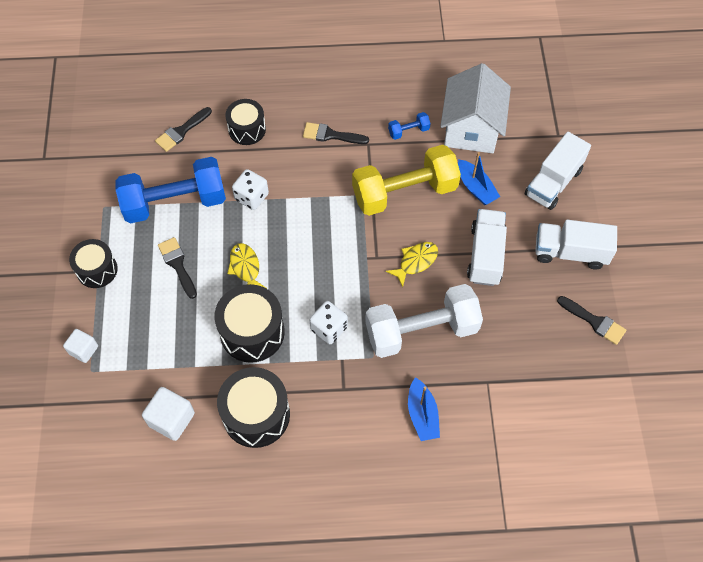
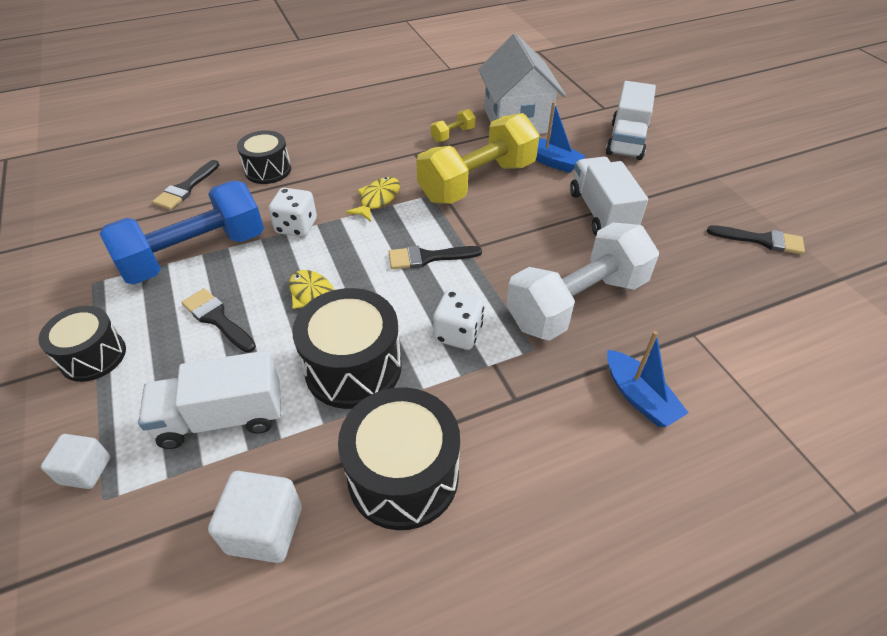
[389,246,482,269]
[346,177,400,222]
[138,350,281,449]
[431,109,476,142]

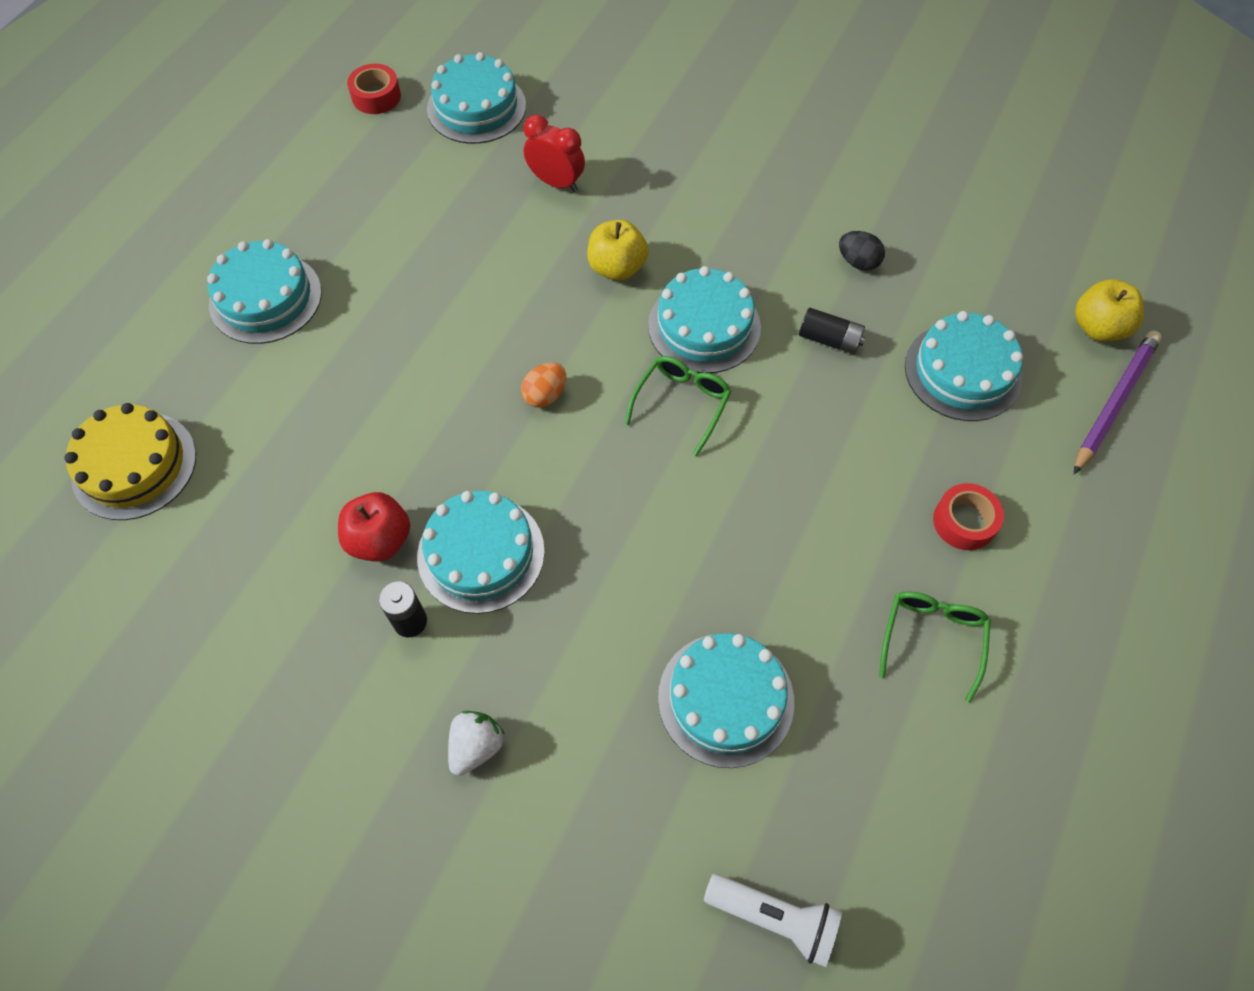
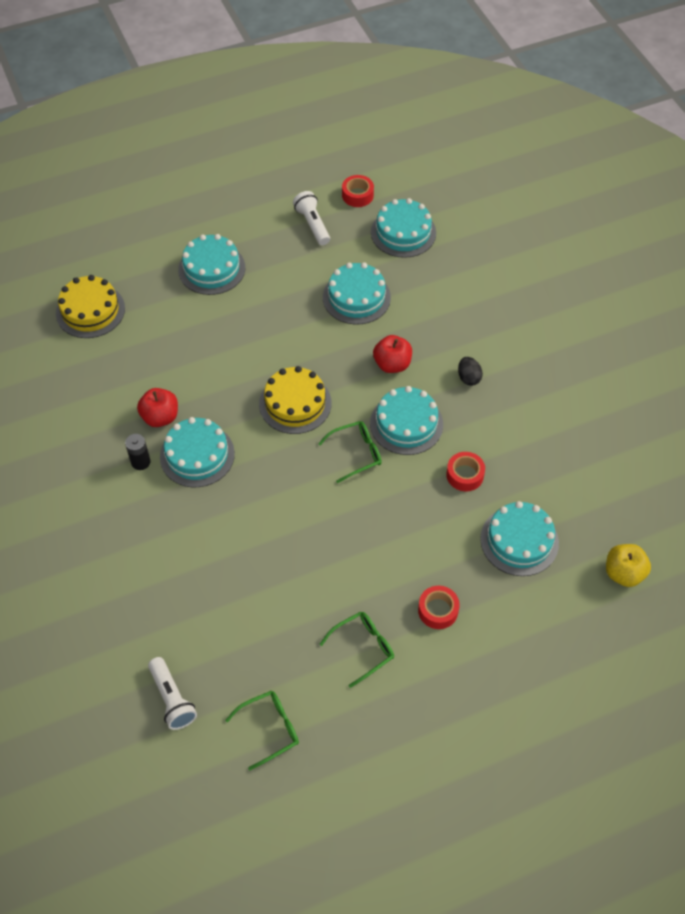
[448,711,504,776] (first image)
[524,115,585,192] (first image)
[1074,331,1162,474] (first image)
[225,691,299,770]
[293,191,330,245]
[323,262,391,324]
[458,357,483,386]
[259,366,331,434]
[446,452,485,491]
[373,335,412,373]

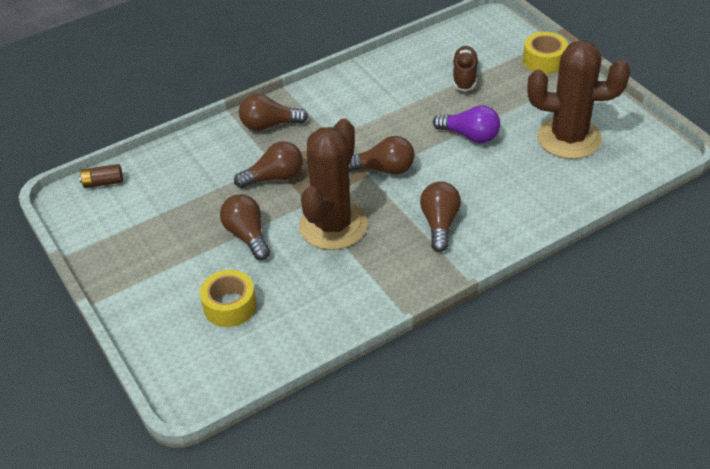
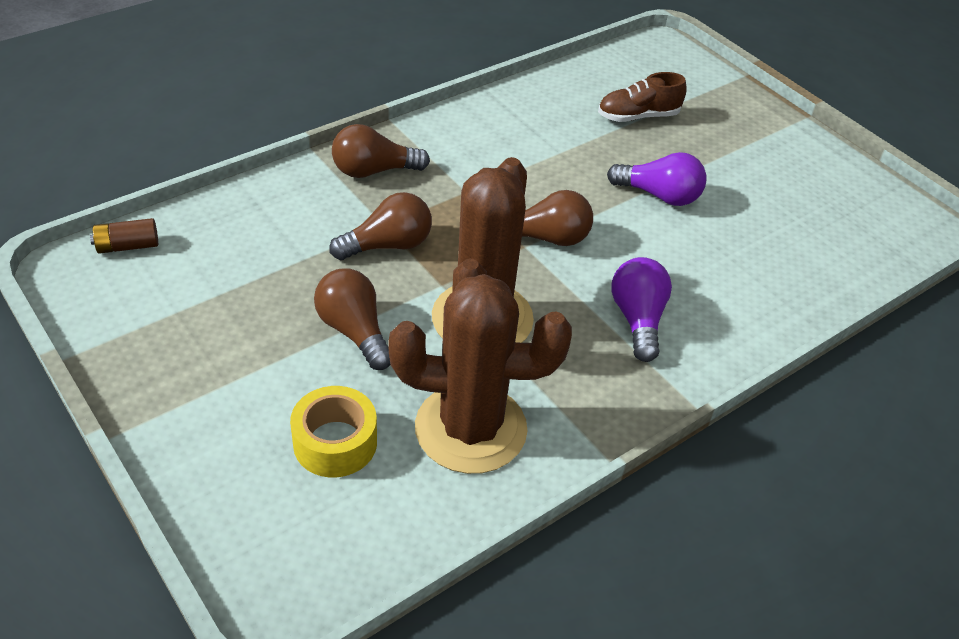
[523,32,568,74] (first image)
[388,274,572,474]
[612,257,672,362]
[598,72,687,122]

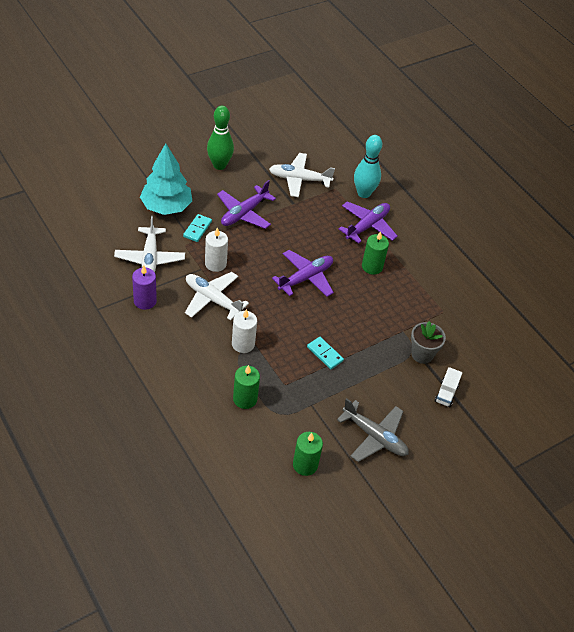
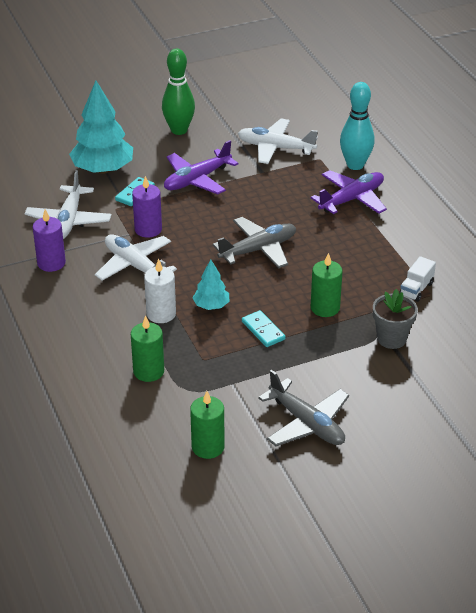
[193,259,229,310]
[311,253,343,317]
[399,256,436,302]
[132,176,162,238]
[213,217,296,268]

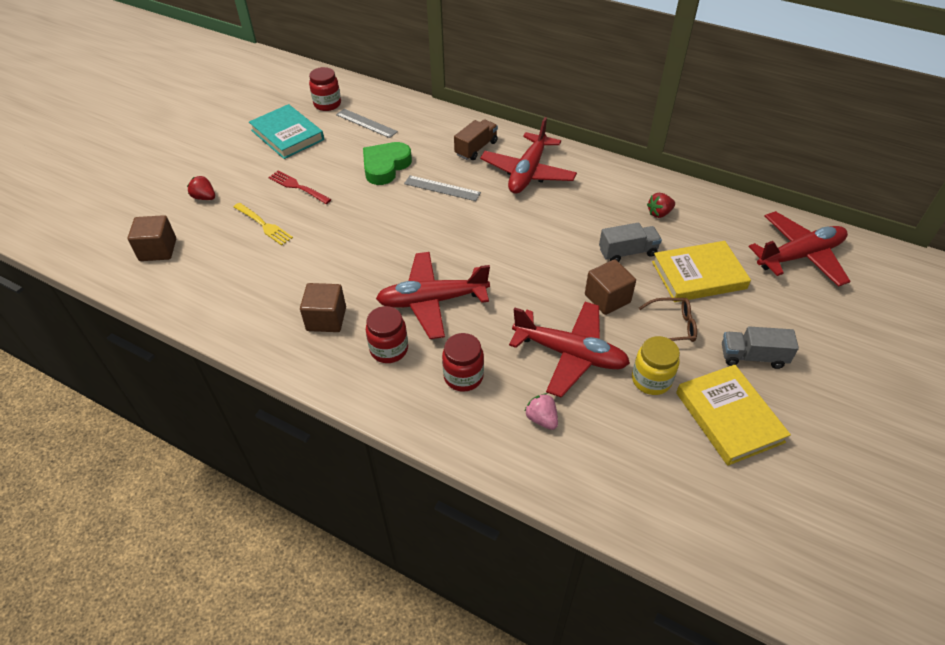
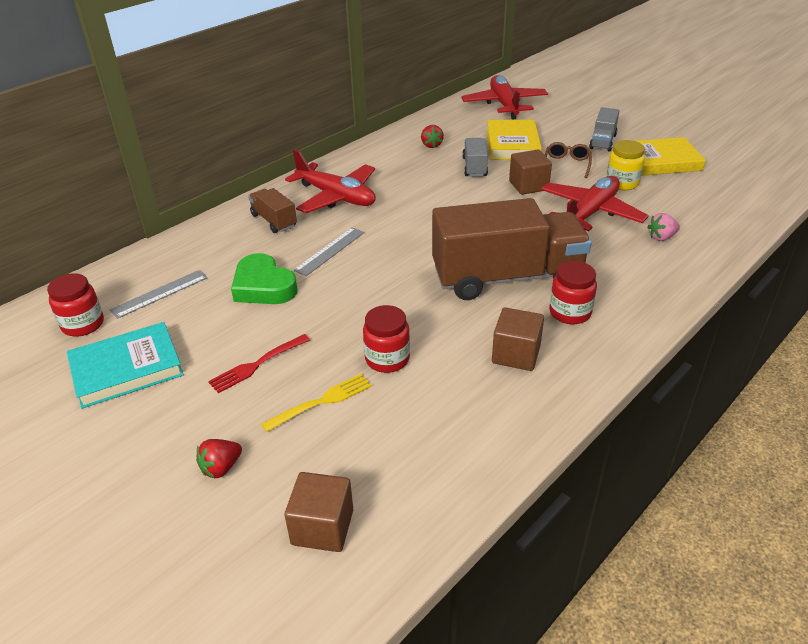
[363,305,410,373]
[432,198,592,300]

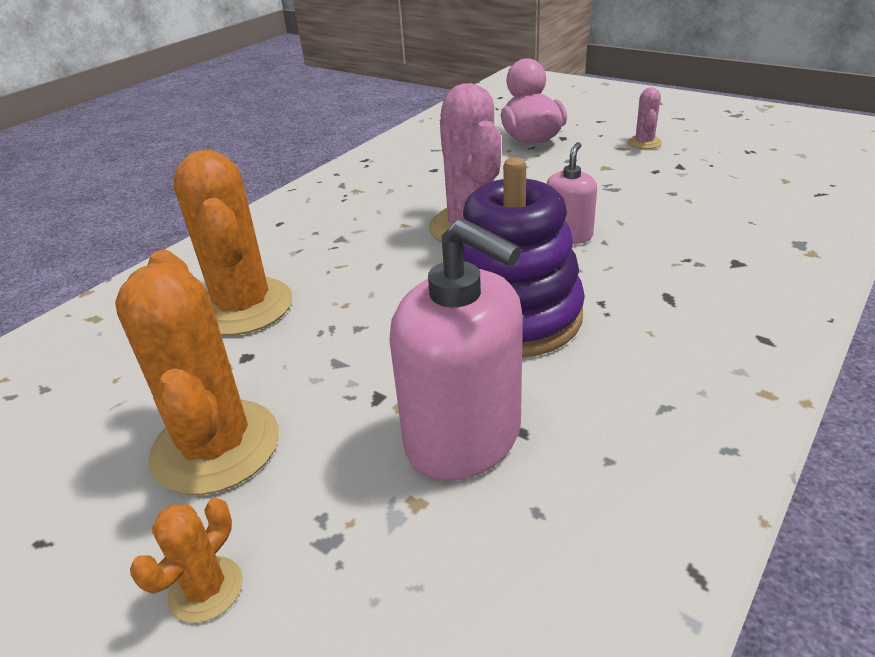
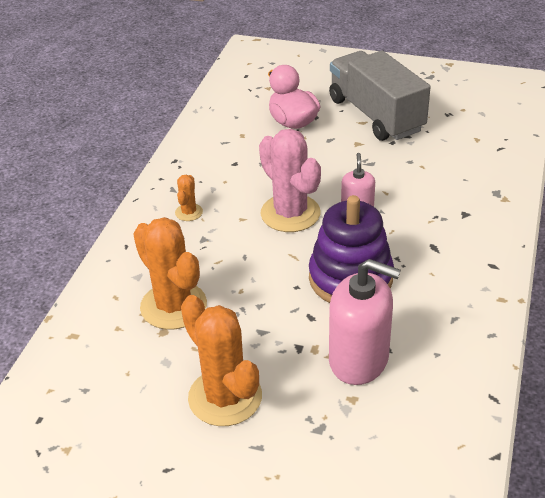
[175,175,203,221]
[329,51,431,141]

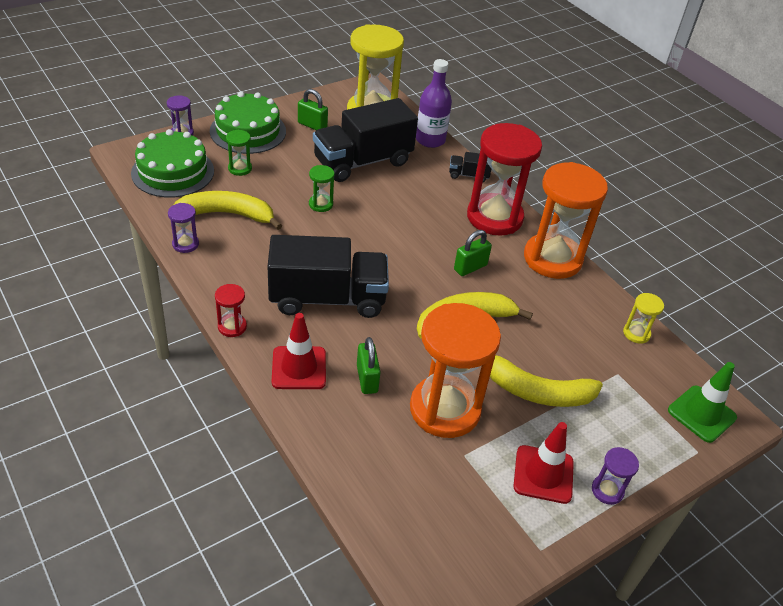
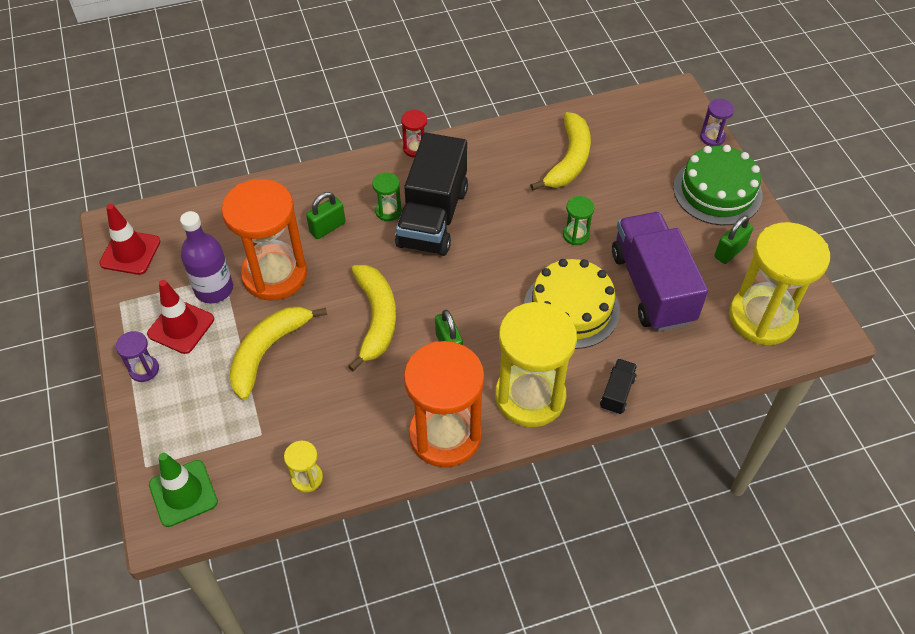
[131,129,214,198] (first image)
[168,203,199,253] (first image)
[524,259,620,349]
[372,172,402,221]
[99,204,161,275]
[180,211,233,303]
[612,212,708,331]
[495,302,577,427]
[306,192,345,239]

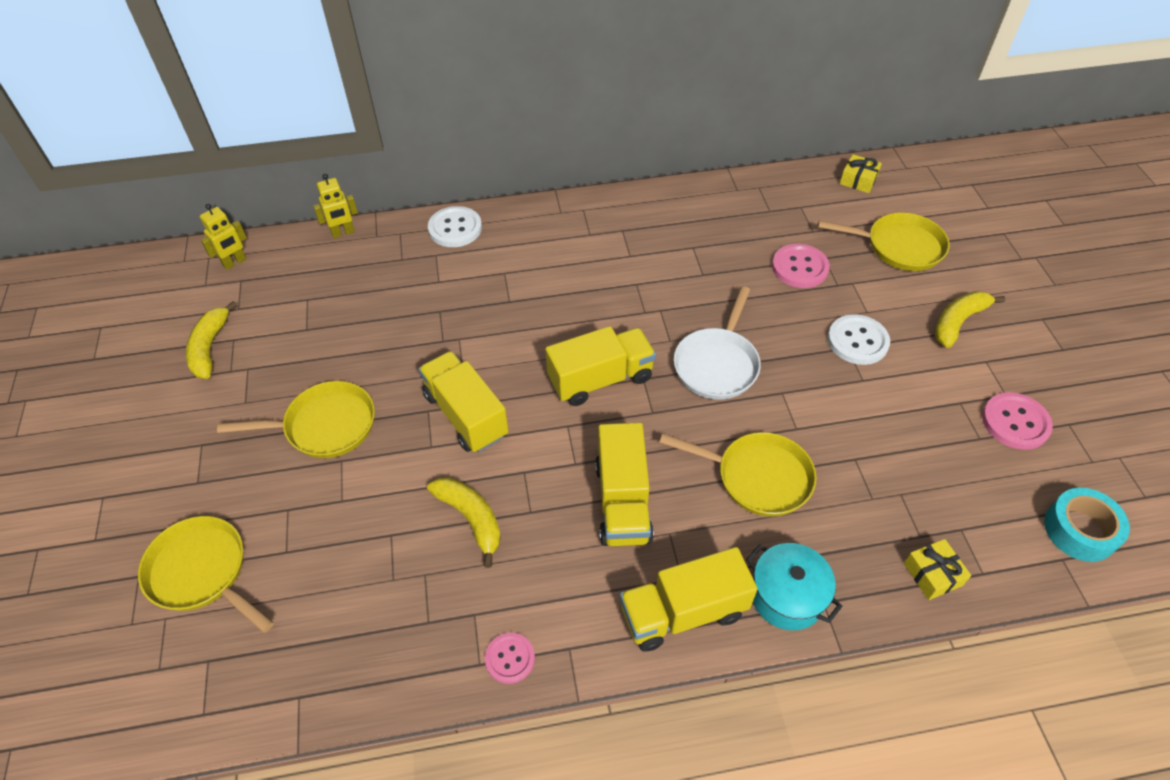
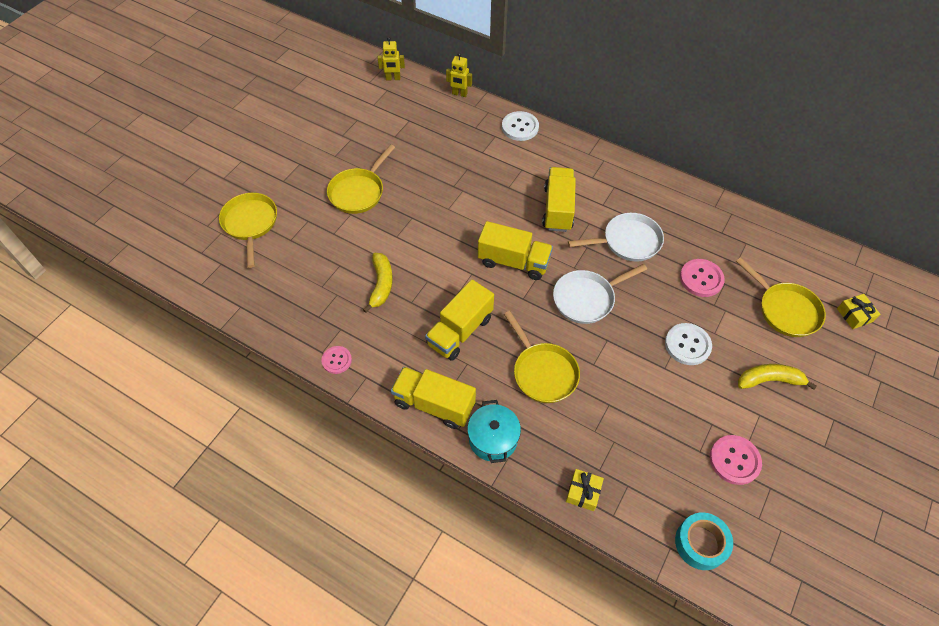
[186,301,237,379] (first image)
[568,213,664,262]
[542,167,576,232]
[837,294,880,329]
[327,145,395,214]

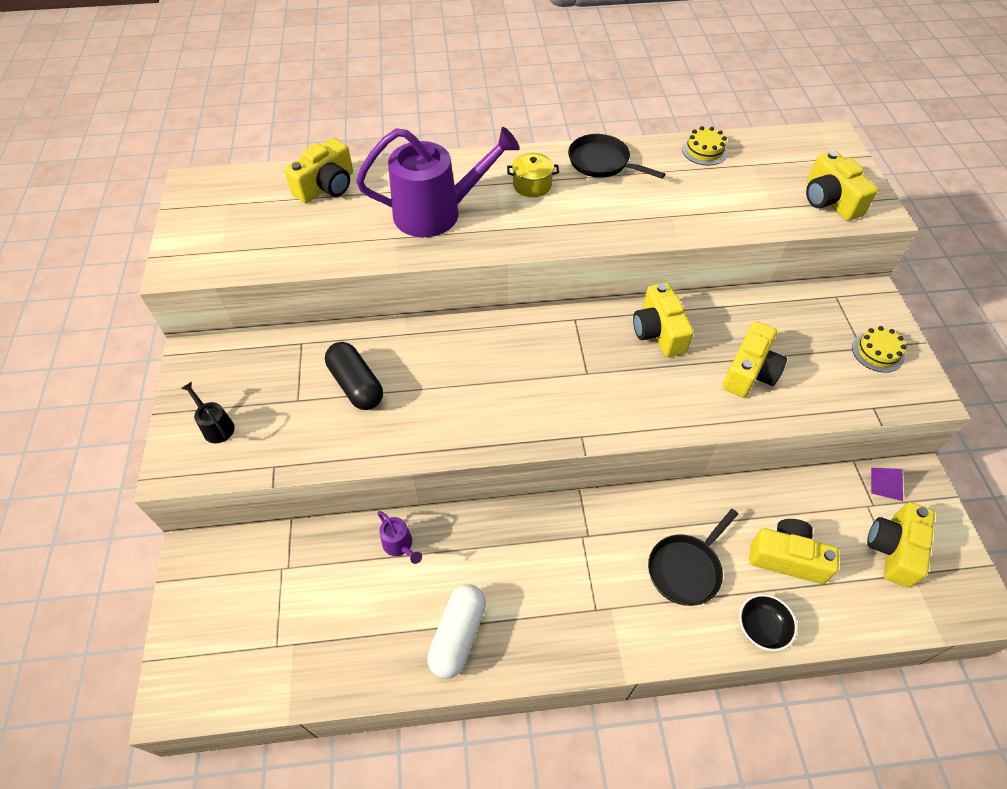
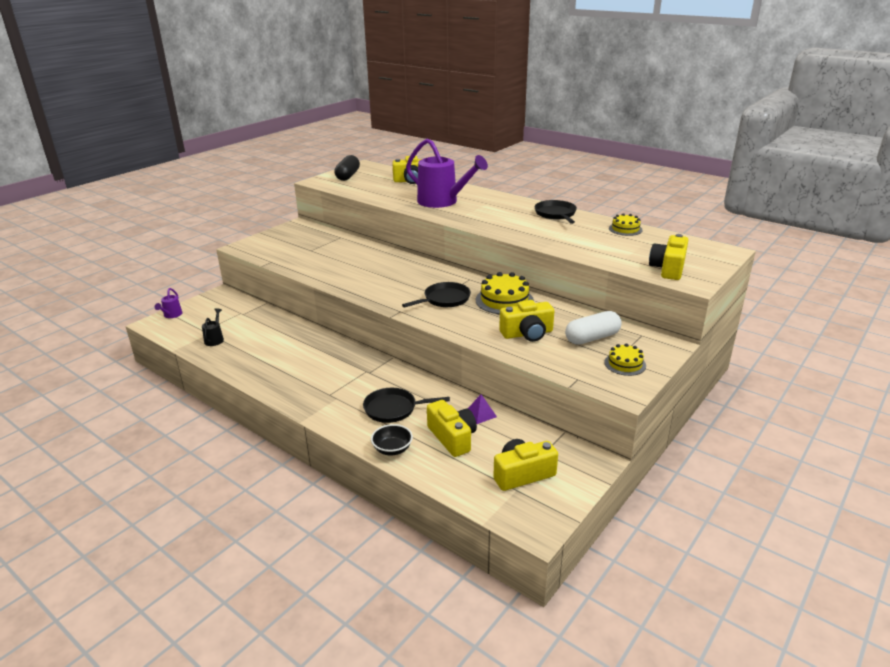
[507,153,559,197] (first image)
[402,282,471,308]
[202,308,224,346]
[334,155,360,181]
[154,288,182,318]
[565,311,622,345]
[468,394,497,424]
[476,272,534,314]

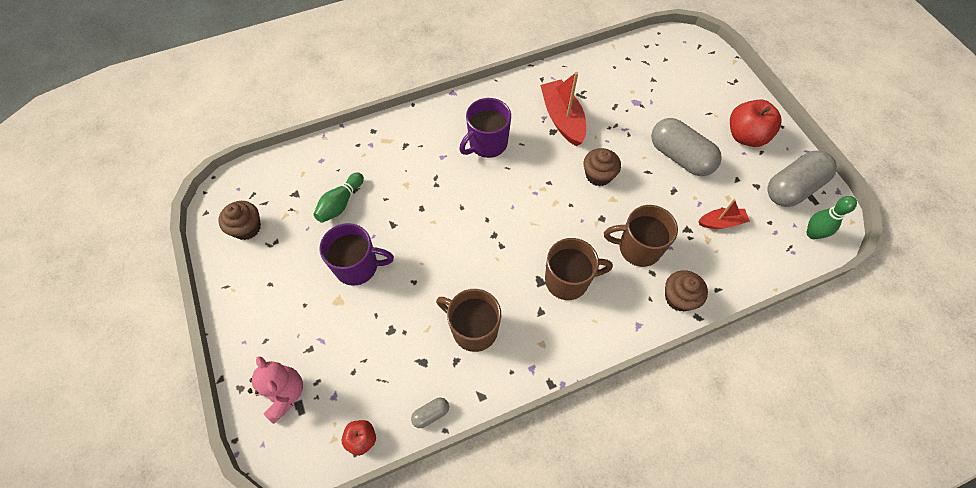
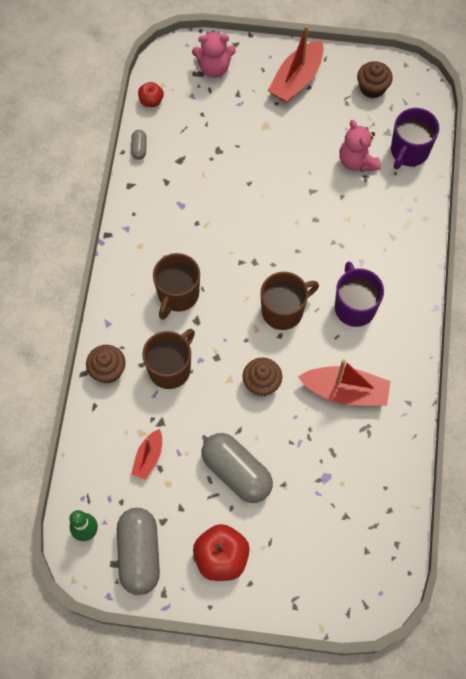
[268,25,324,103]
[391,108,439,169]
[260,272,319,330]
[339,120,381,172]
[202,433,273,503]

